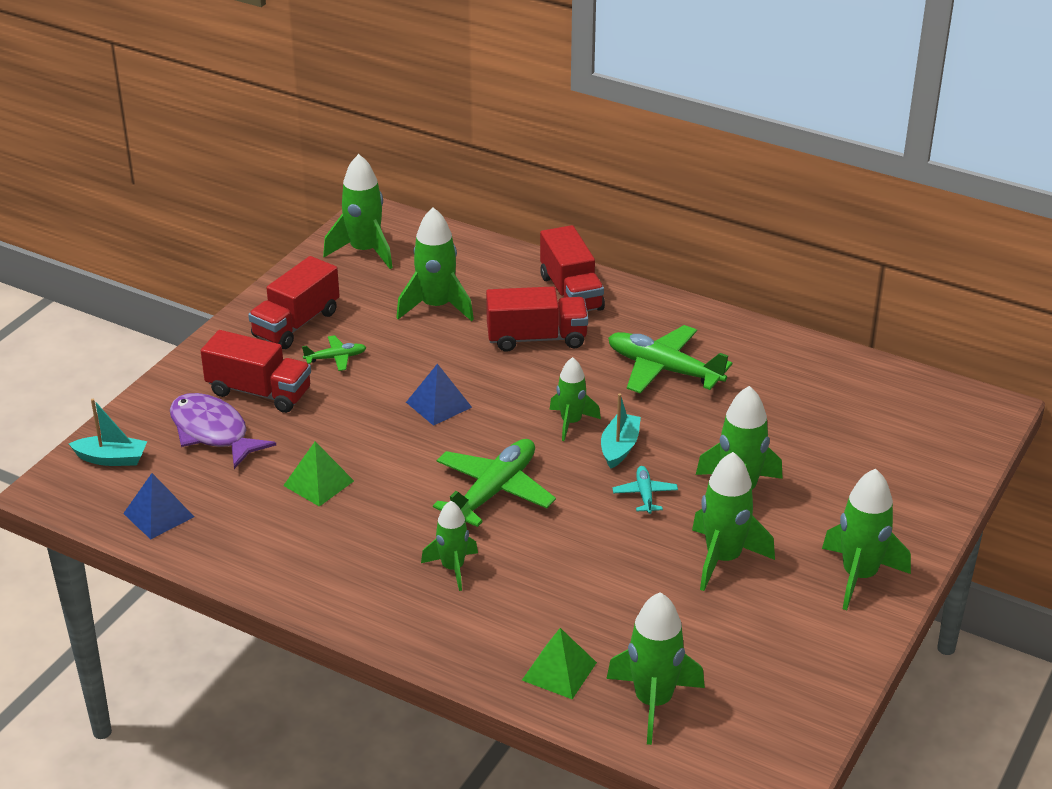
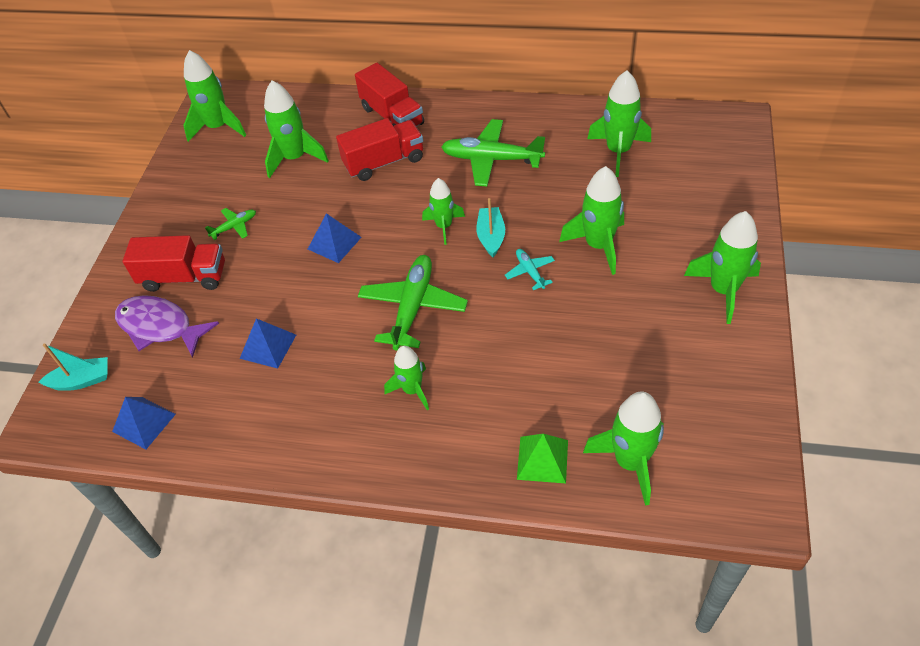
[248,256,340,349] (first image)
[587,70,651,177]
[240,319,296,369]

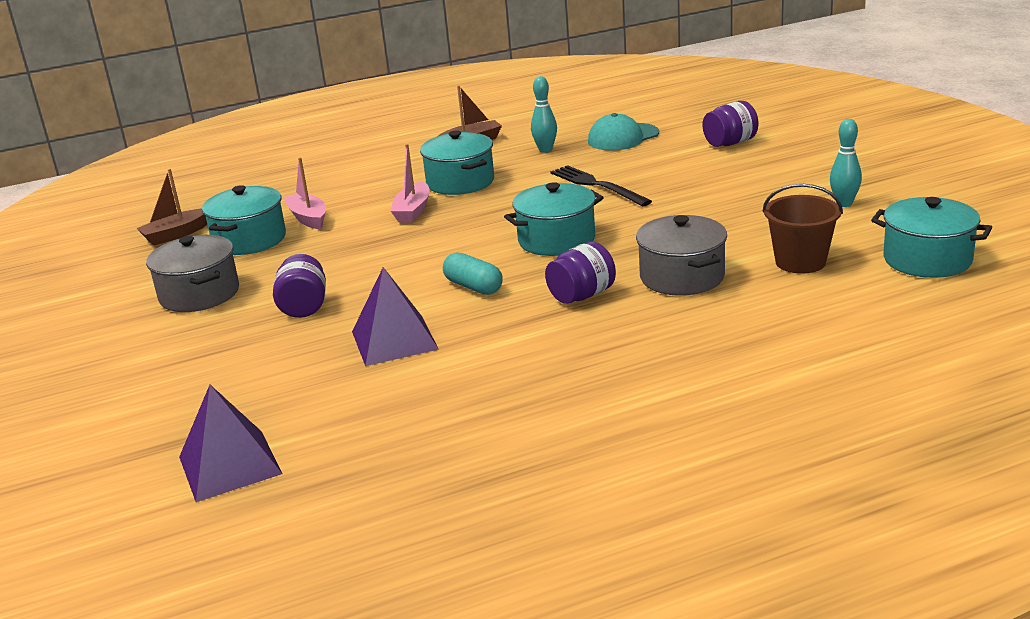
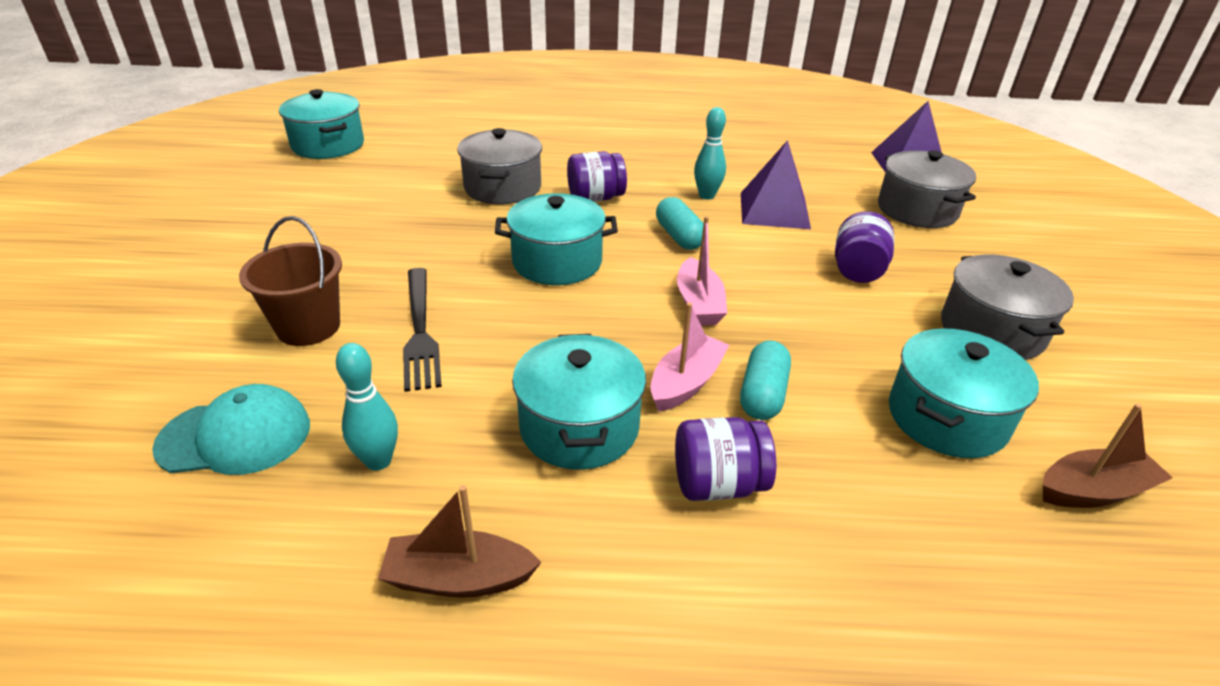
[740,340,791,420]
[878,150,976,228]
[677,216,727,326]
[675,417,776,501]
[239,216,342,346]
[694,107,726,200]

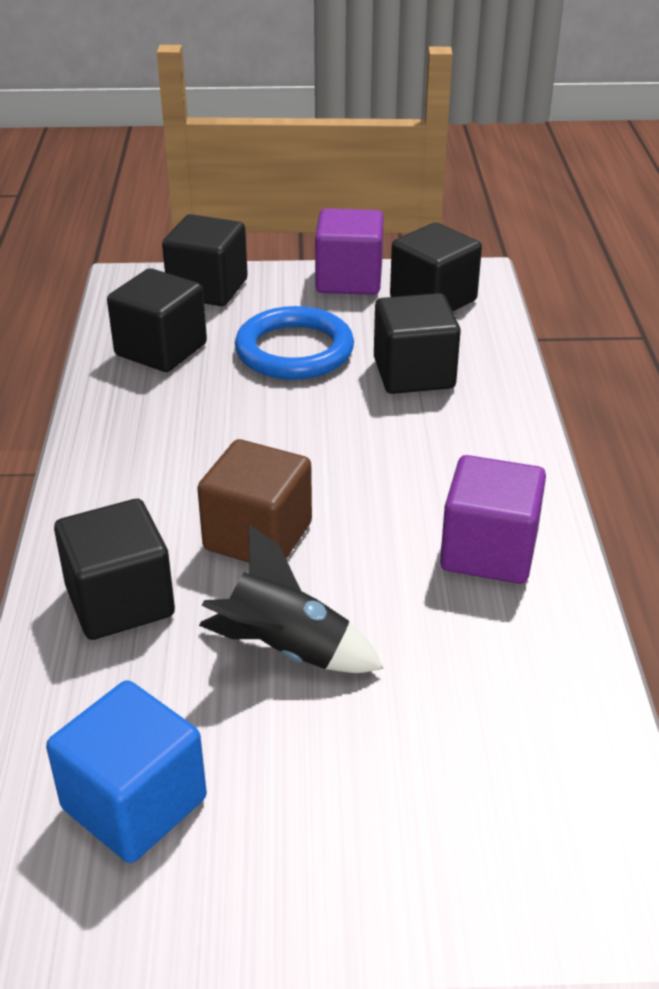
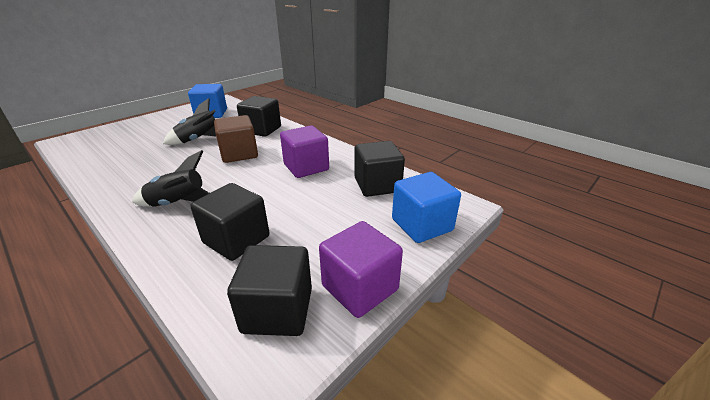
[235,306,354,380] (first image)
[132,150,209,207]
[280,125,329,178]
[392,172,461,243]

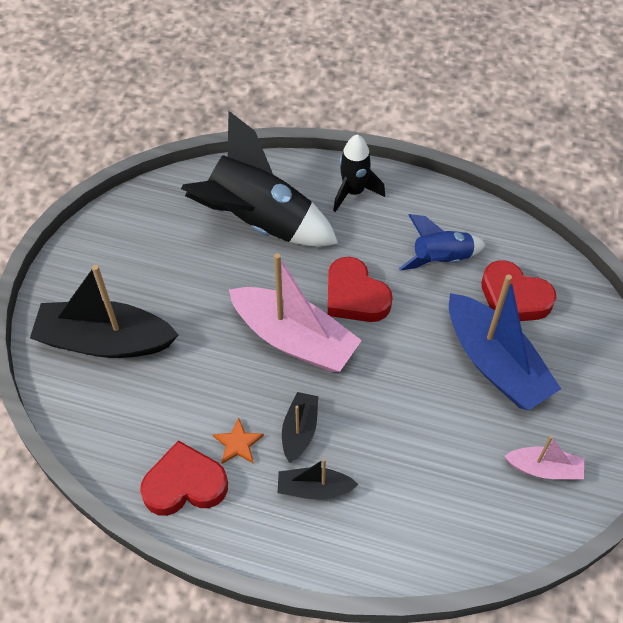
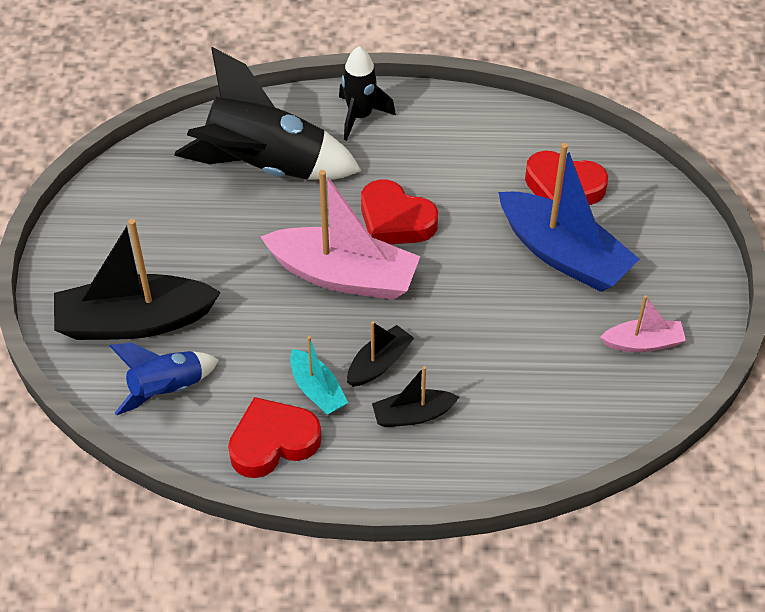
[109,343,219,415]
[290,336,348,415]
[347,321,414,387]

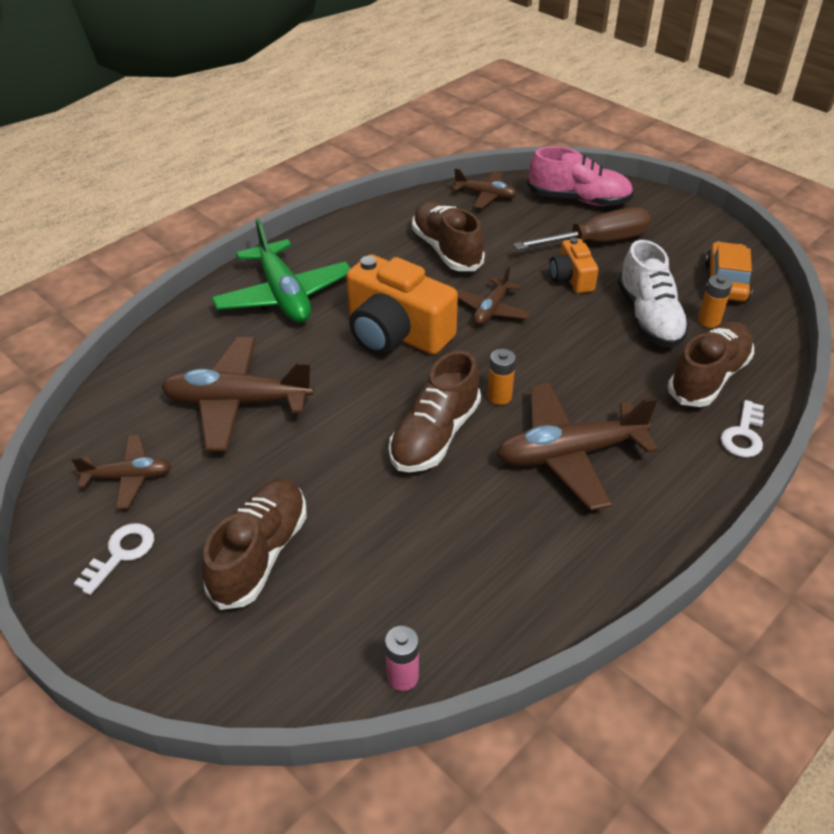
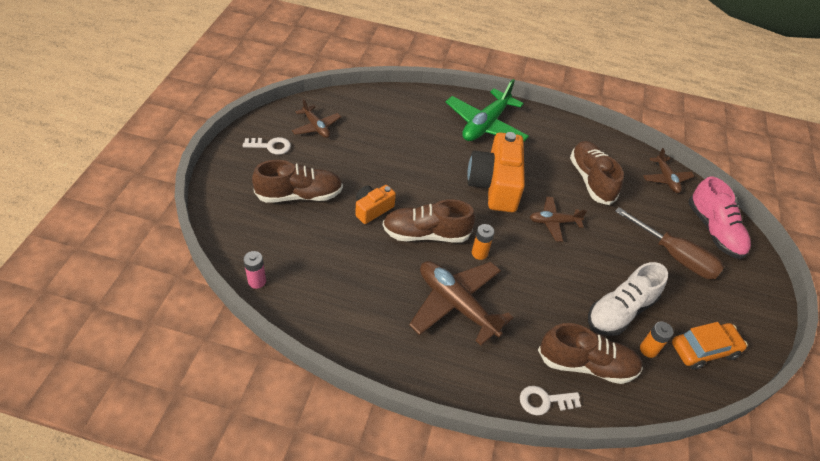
[161,337,314,451] (first image)
[355,185,396,224]
[570,141,624,205]

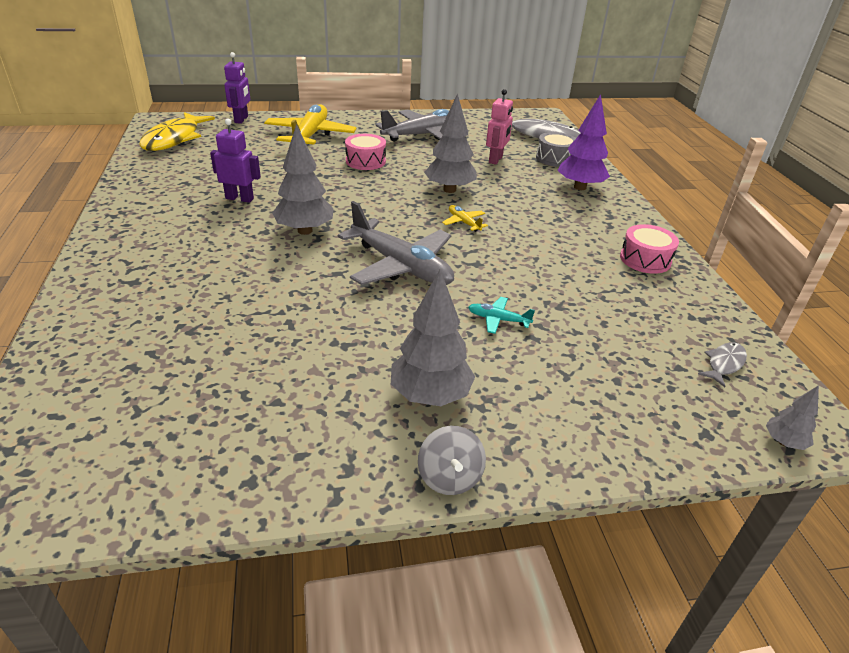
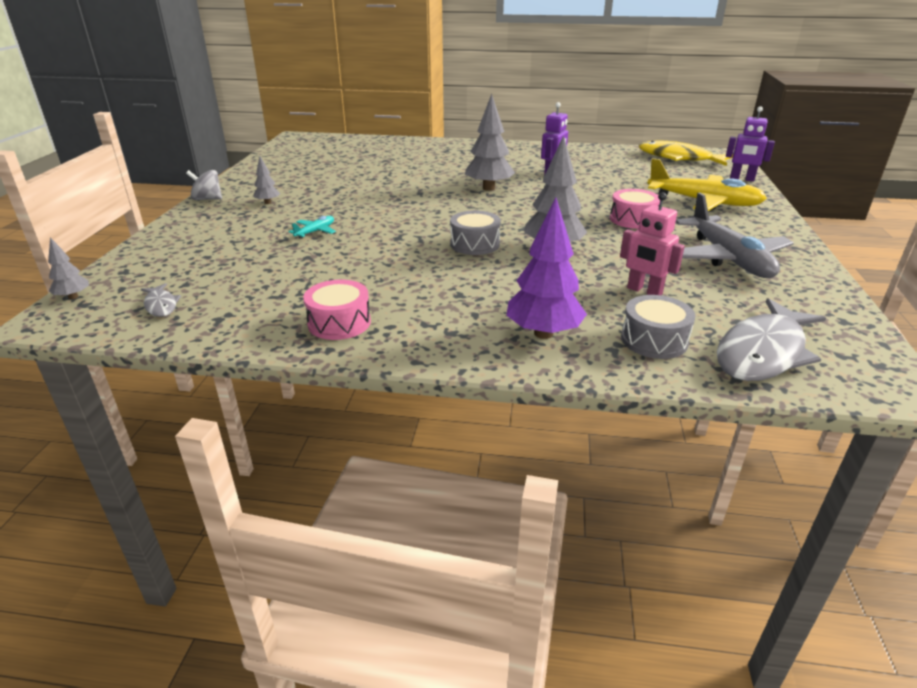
[338,201,454,285] (first image)
[450,211,501,255]
[253,156,281,204]

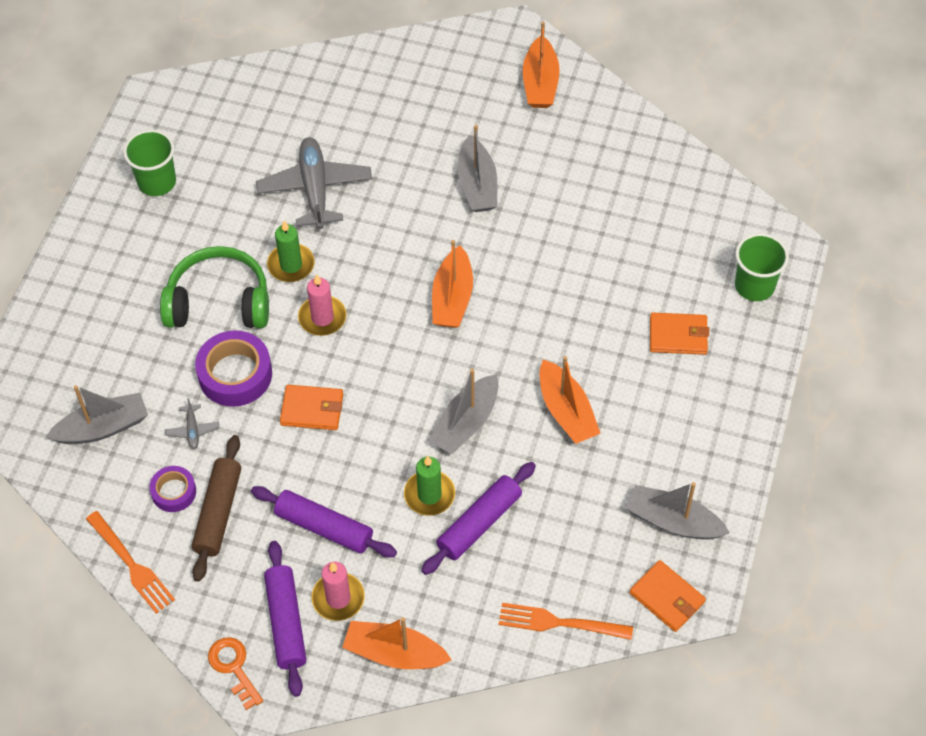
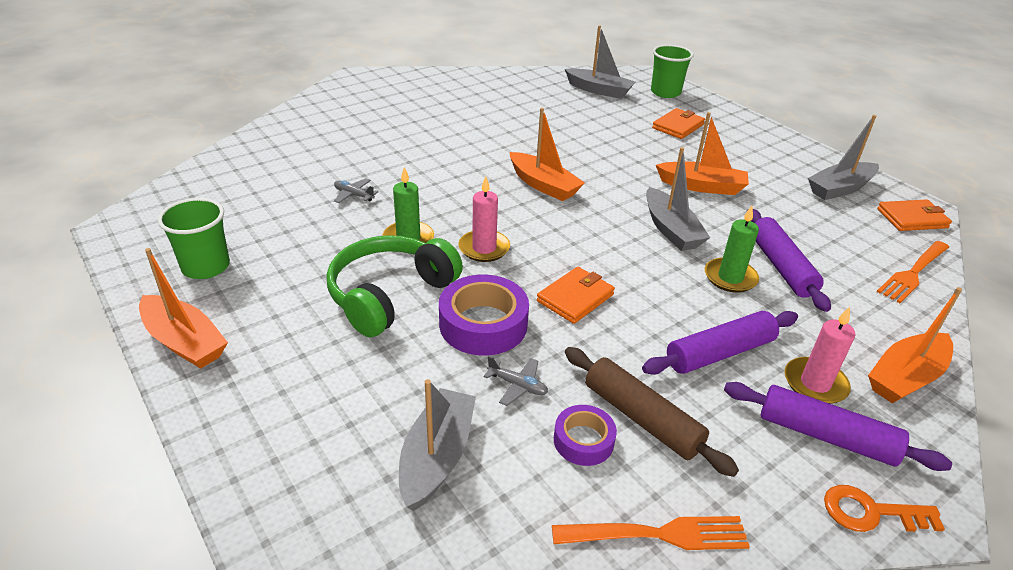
[565,25,635,99]
[139,248,228,369]
[334,178,379,203]

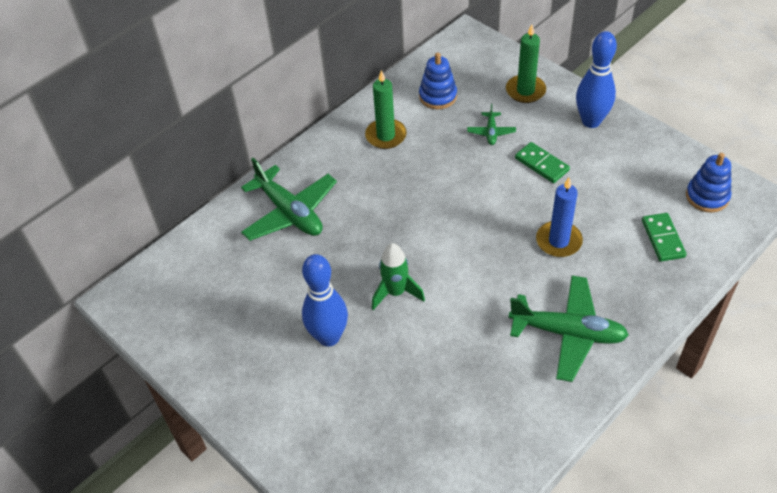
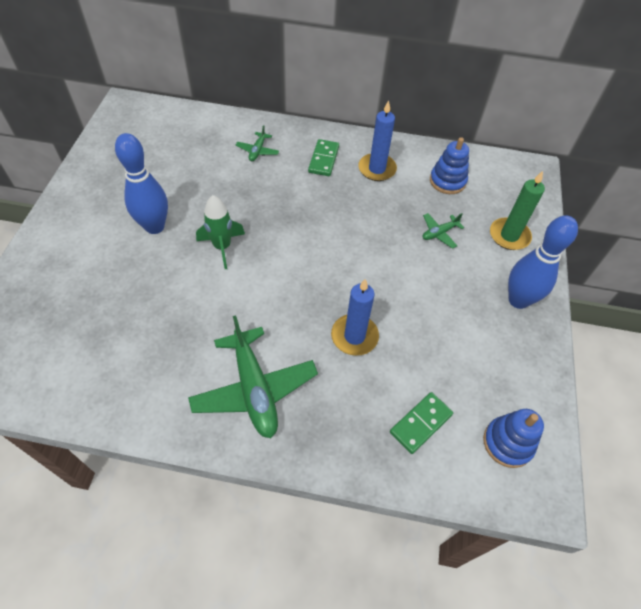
[308,139,339,176]
[358,100,397,181]
[235,125,279,161]

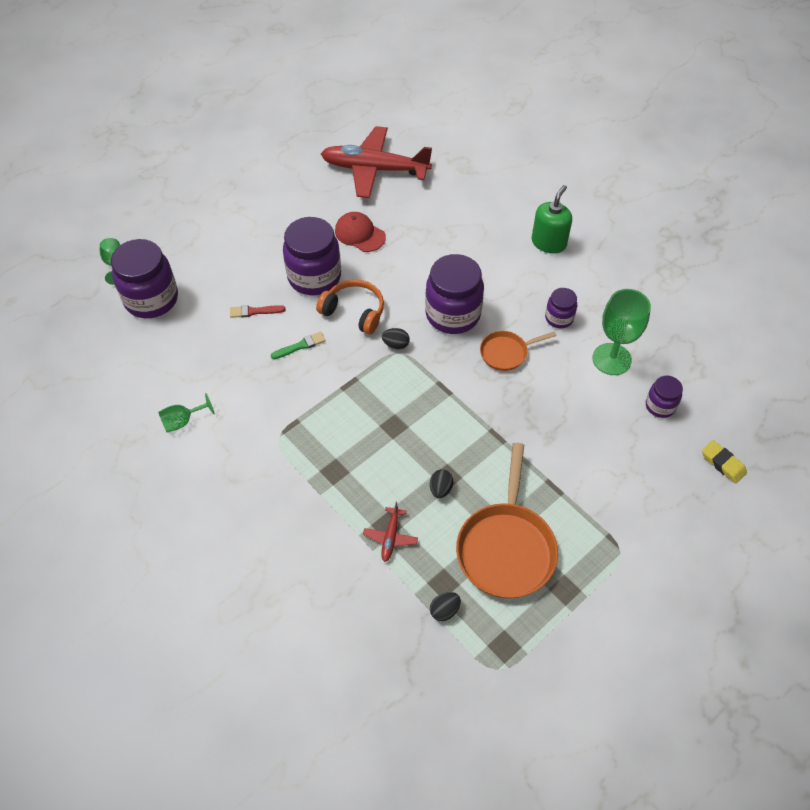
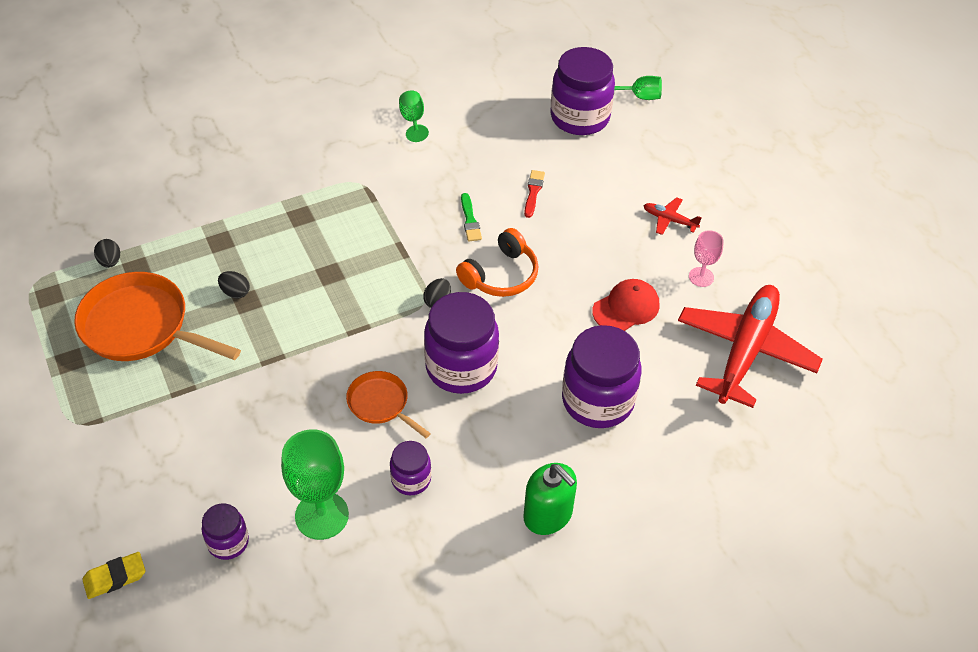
[689,230,724,287]
[562,325,641,428]
[643,197,702,235]
[346,371,431,438]

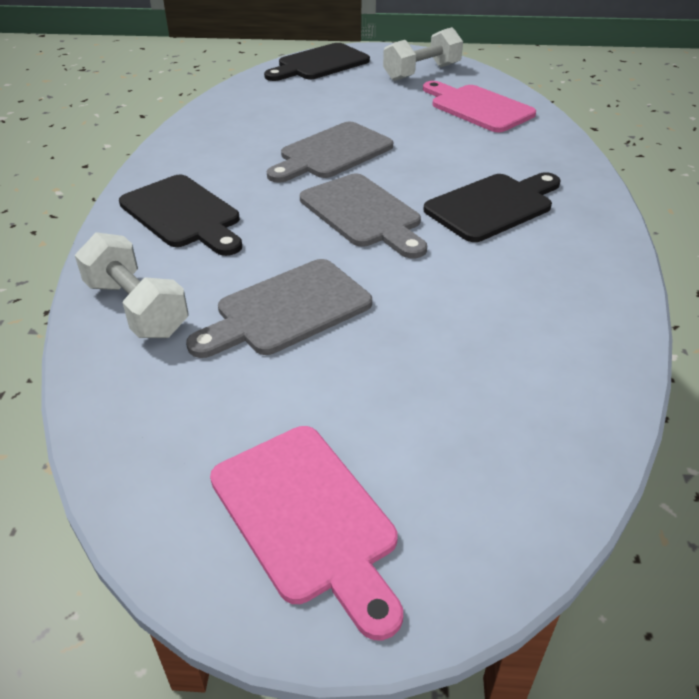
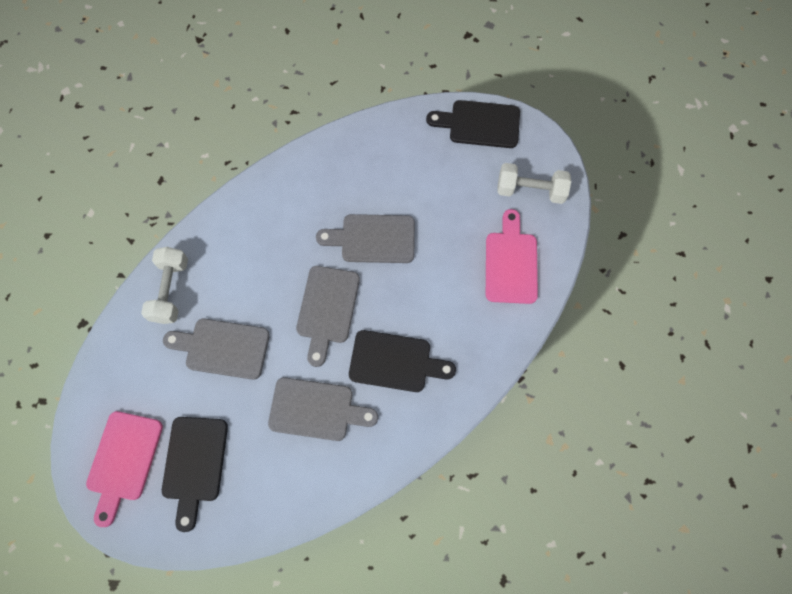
[268,377,378,441]
[162,417,228,532]

